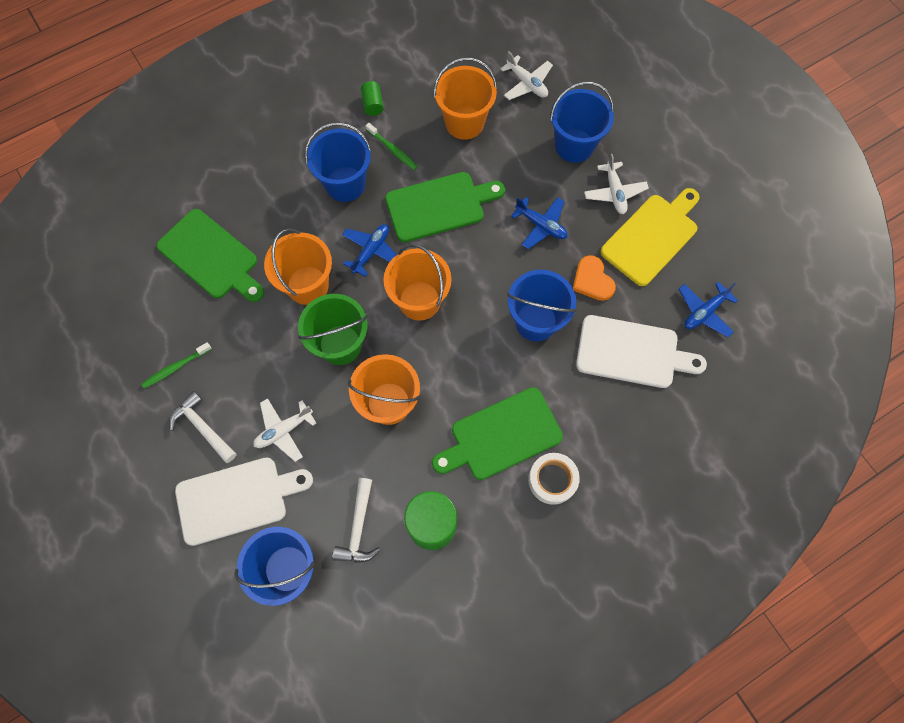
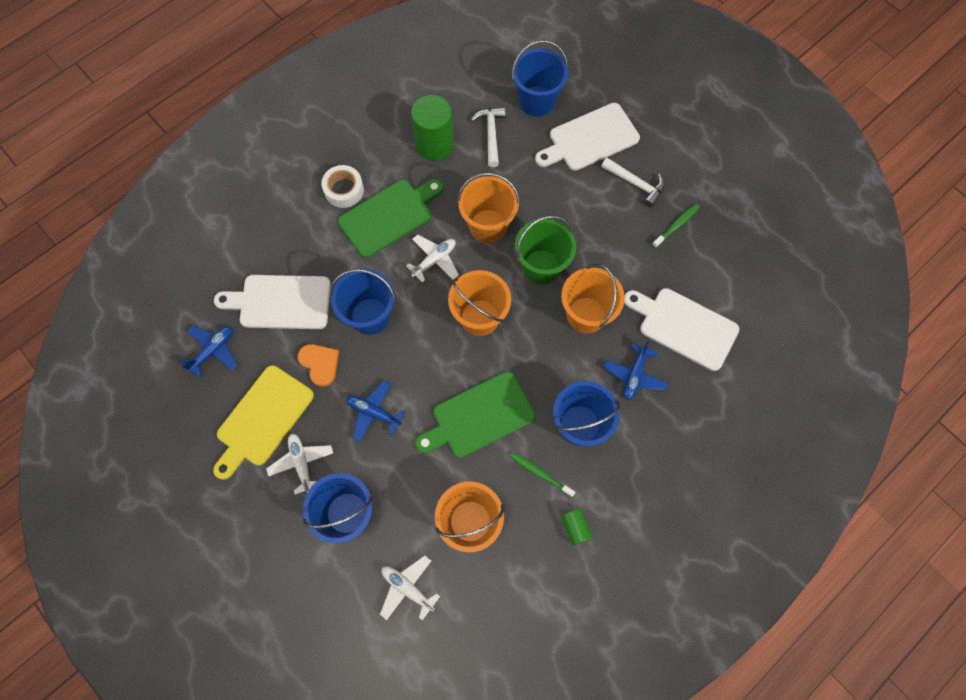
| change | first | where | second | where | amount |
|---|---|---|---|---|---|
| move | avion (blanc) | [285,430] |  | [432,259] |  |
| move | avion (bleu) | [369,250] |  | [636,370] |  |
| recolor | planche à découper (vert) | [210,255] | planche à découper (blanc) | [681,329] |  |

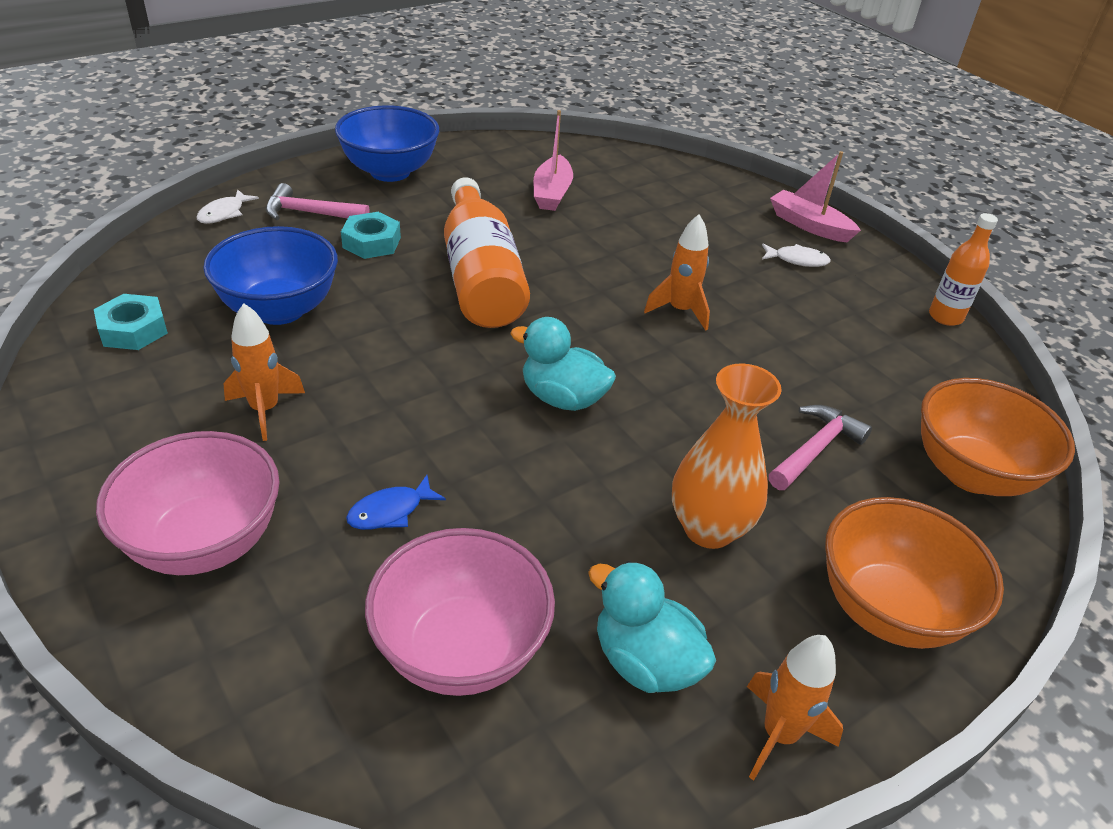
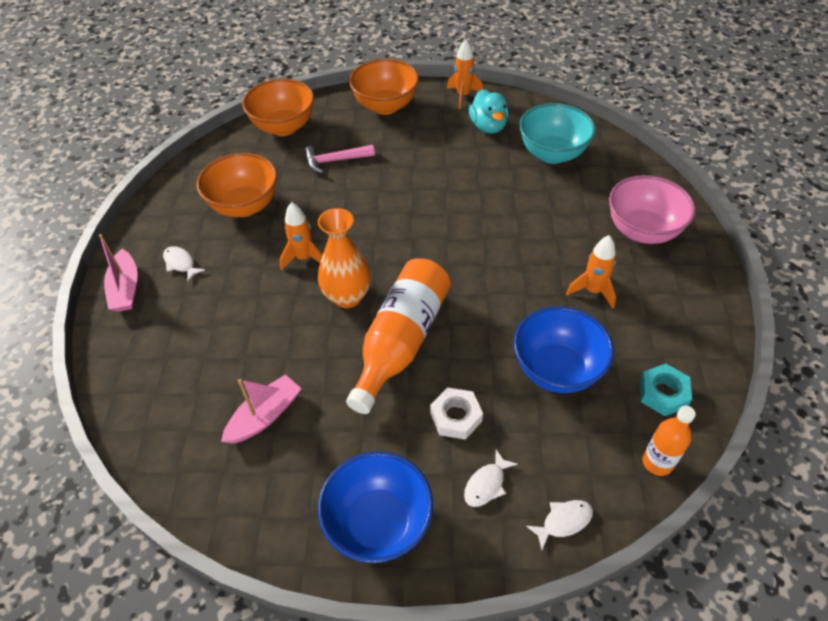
| change | first | where | second | where | amount |
|---|---|---|---|---|---|
| delete | poisson (bleu) | [396,502] |  |  |  |
| delete | canard (turquoise) | [563,364] |  |  |  |
| insert |  |  | bol (orange) | [237,185] |  |
| move | vase (orange) | [727,456] |  | [344,258] |  |
| move | bouteille (orange) | [963,269] |  | [669,441] |  |
| replace | marteau (rose) | [318,201] | poisson (blanc) | [491,478] |  |
| recolor | écrou (turquoise) | [371,235] | écrou (blanc) | [456,413] |  |
| recolor | bol (rose) | [460,612] | bol (turquoise) | [557,133] |  |

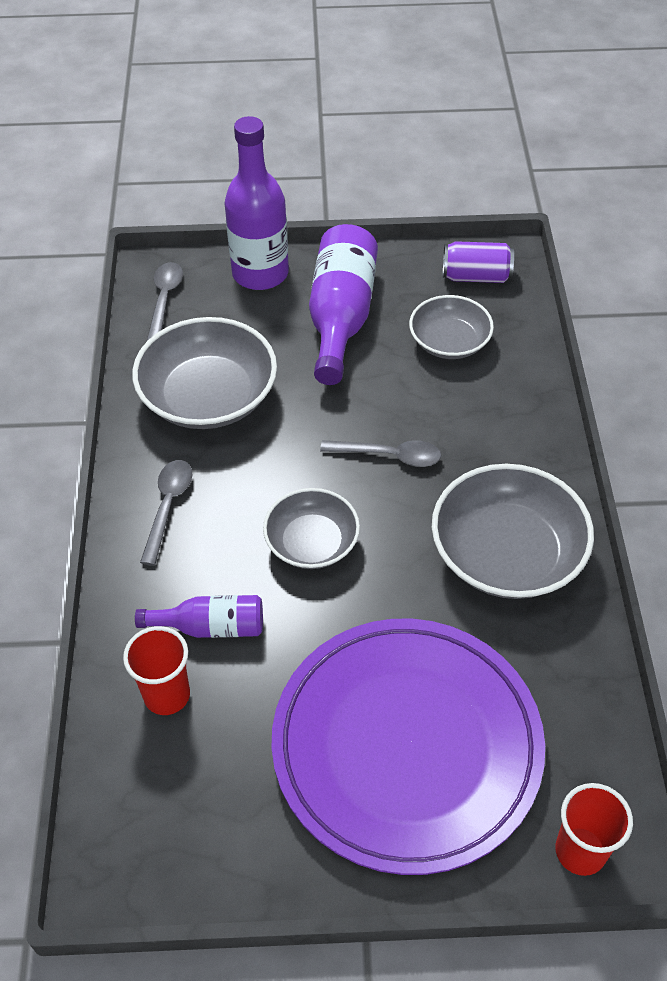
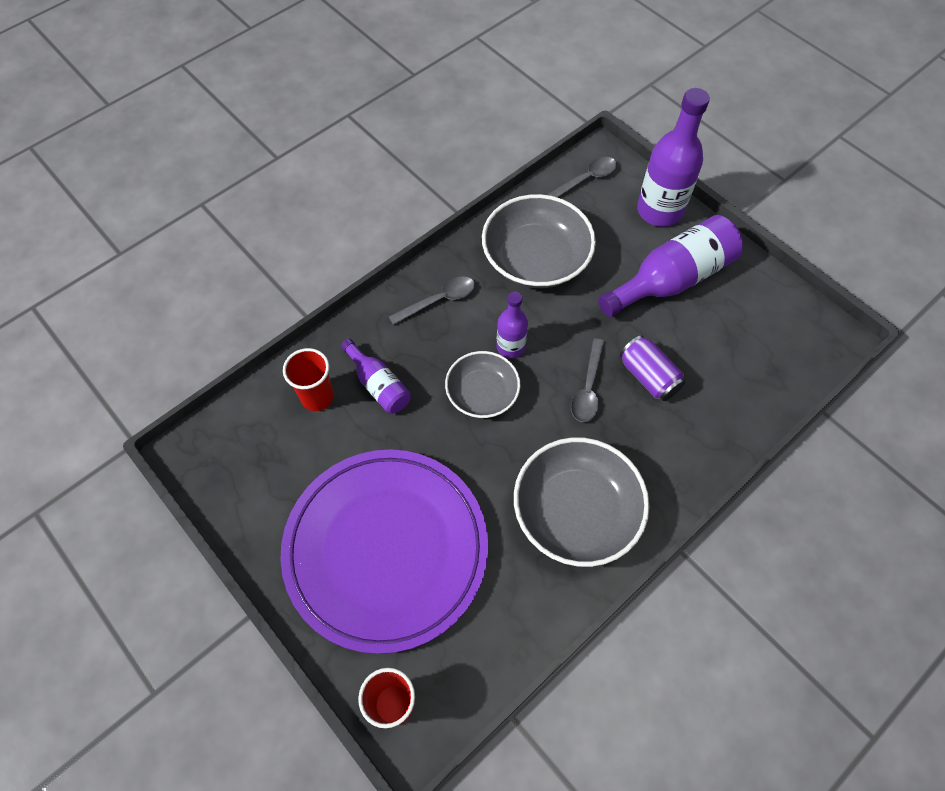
| change | first | where | second | where | amount |
|---|---|---|---|---|---|
| delete | bol (gris) | [451,327] |  |  |  |
| insert |  |  | bouteille (violet) | [512,324] |  |
| move | canette (violet) | [478,262] |  | [652,368] |  |
| rotate | cuillère (gris) | [380,453] |  | [588,380] | 45 degrees clockwise |

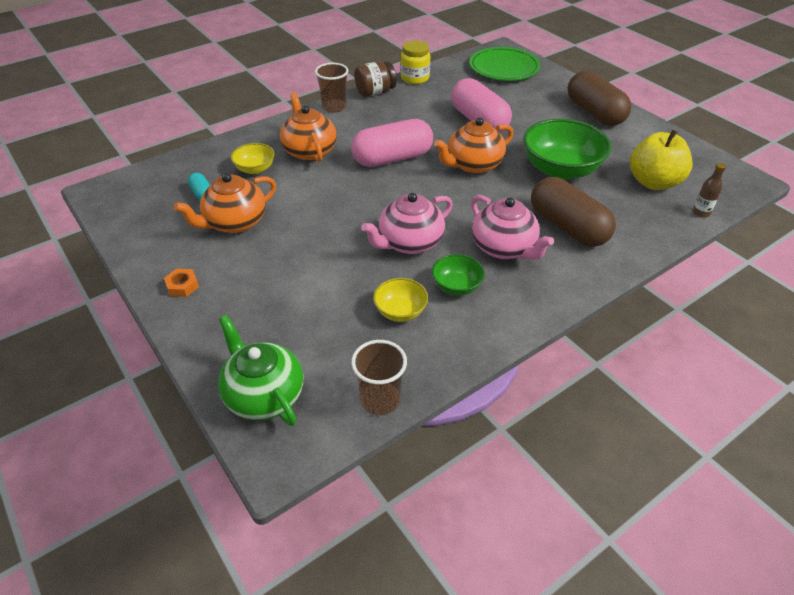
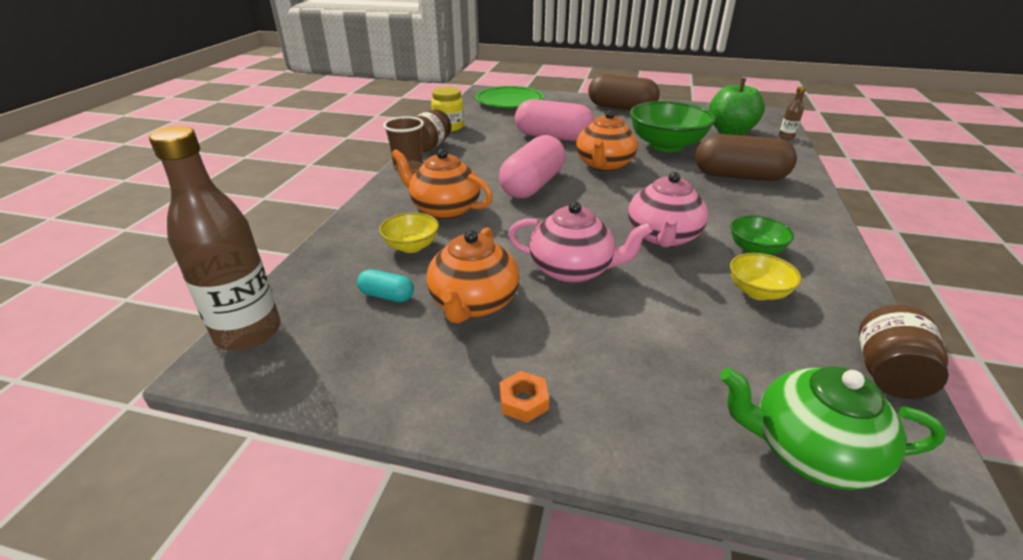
| change | first | where | second | where | amount |
|---|---|---|---|---|---|
| insert |  |  | bouteille (marron) | [215,238] |  |
| move | théière (rose) | [512,227] |  | [580,242] |  |
| replace | gobelet (marron) | [379,377] | bocal (marron) | [904,352] |  |
| recolor | pomme (jaune) | [661,159] | pomme (vert) | [737,106] |  |

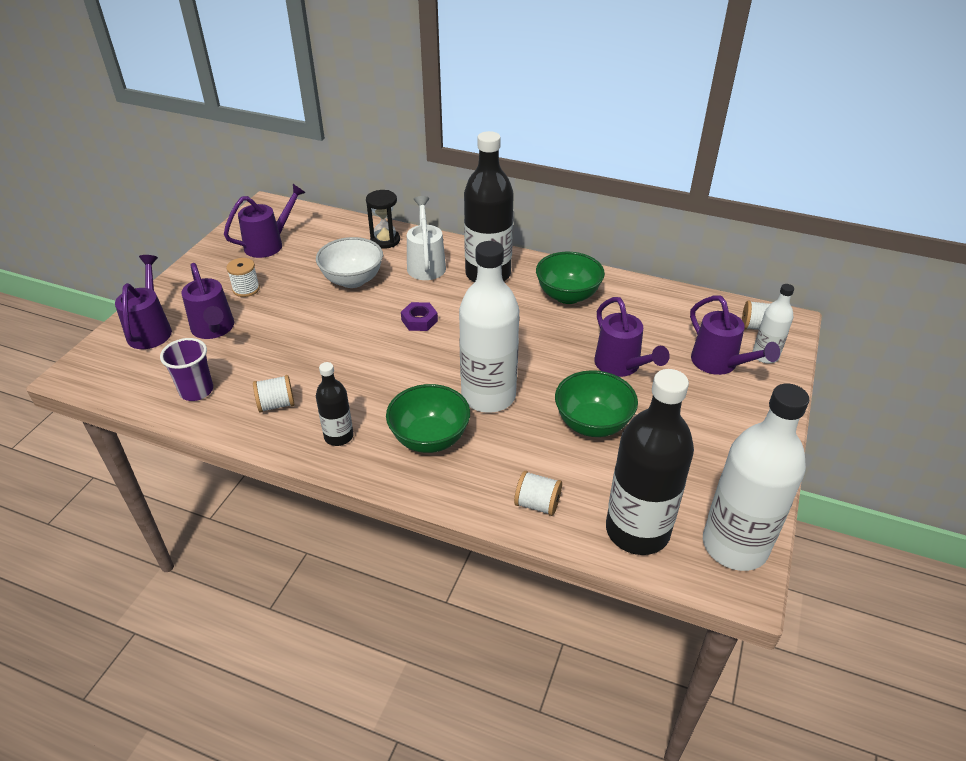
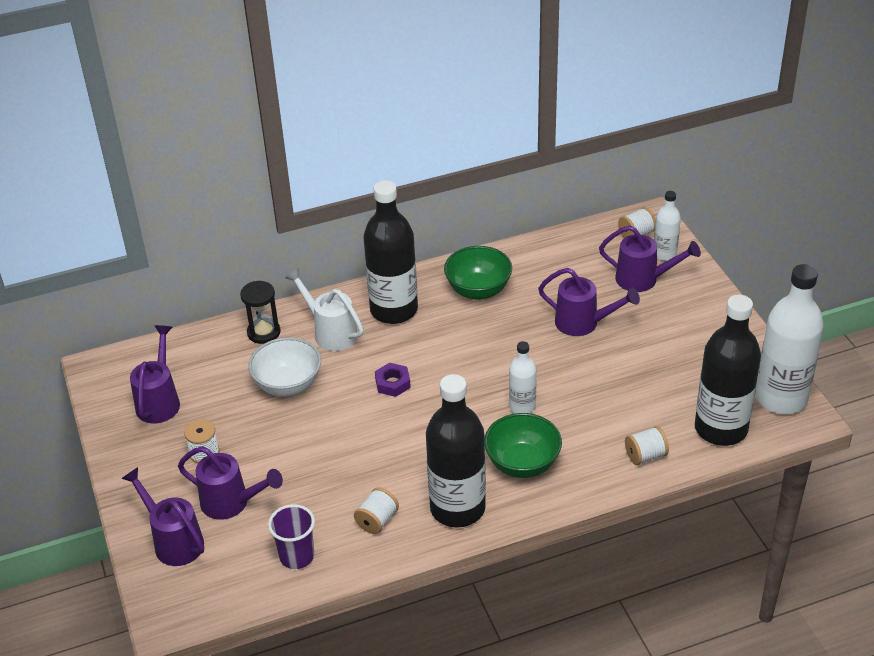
| change | first | where | second | where | amount |
|---|---|---|---|---|---|
| delete | bol (vert) | [596,403] |  |  |  |
| resize | bouteille (noir) | [335,404] |  | [456,450] | x1.95 |
| resize | bouteille (blanc) | [489,327] |  | [522,377] | x0.51 |

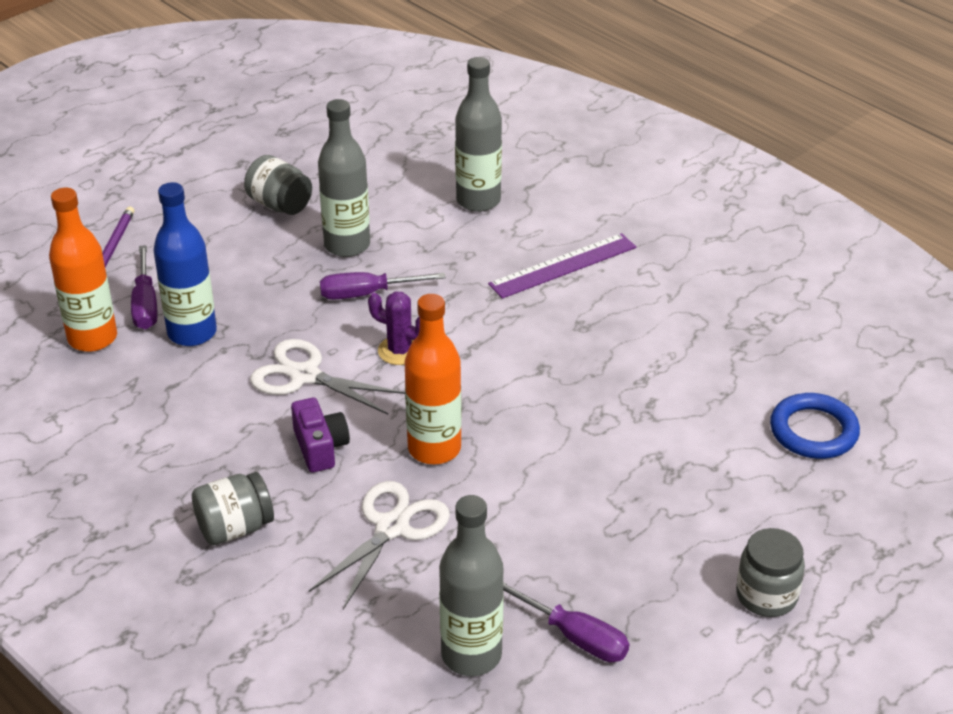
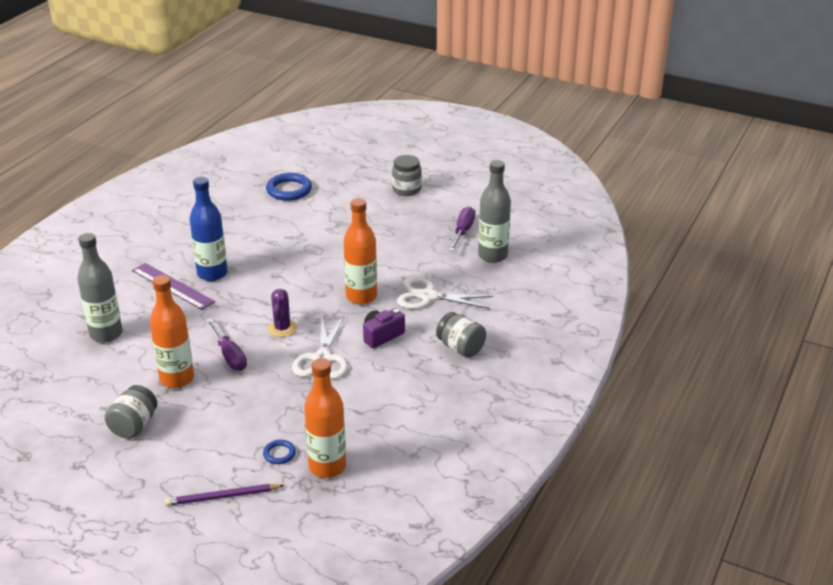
| change | first | where | second | where | amount |
|---|---|---|---|---|---|
| move | bouteille (bleu) | [185,264] |  | [209,229] |  |
| replace | tournevis (violet) | [144,287] | anneau (bleu) | [279,452] |  |
| recolor | bouteille (gris) | [344,178] | bouteille (orange) | [172,331] |  |

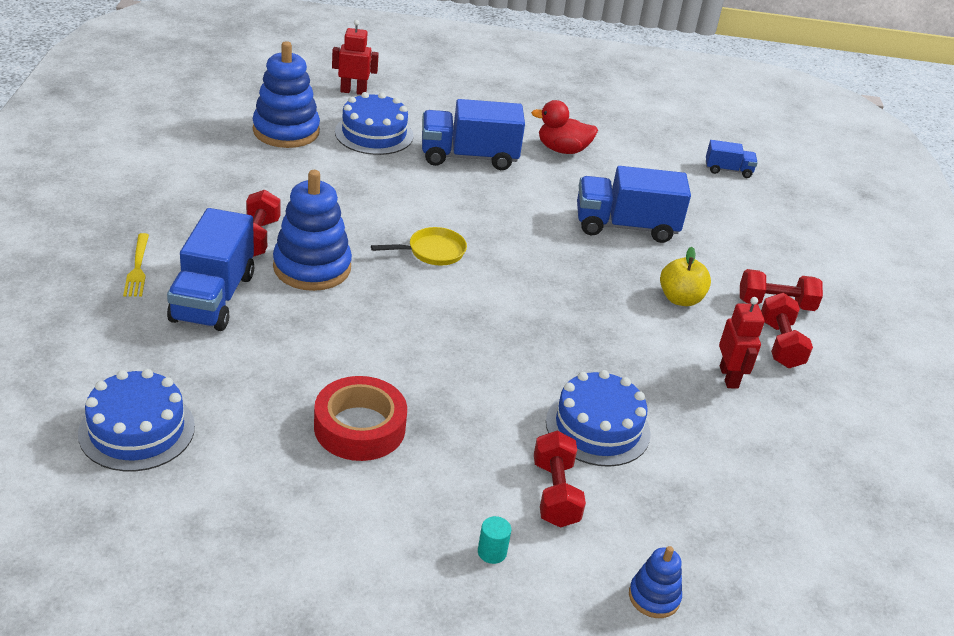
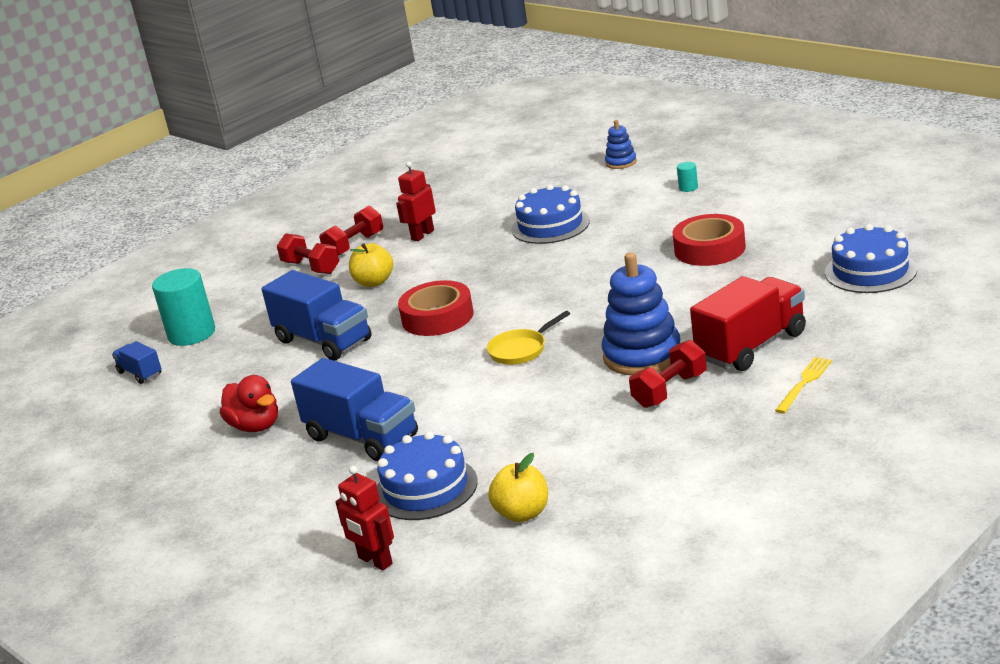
| change | first | where | second | where | amount |
|---|---|---|---|---|---|
| delete | haltère (rouge) | [560,479] |  |  |  |
| insert |  |  | cylindre (turquoise) | [183,307] |  |
| insert |  |  | ruban adhésif (rouge) | [436,308] |  |
| replace | jouet à empiler (bleu) | [286,94] | pomme (jaune) | [518,487] |  |
| recolor | camion (bleu) | [210,269] | camion (rouge) | [748,323] |  |
| rotate | poêle (jaune) | [419,246] |  | [528,338] | 60 degrees counterclockwise |

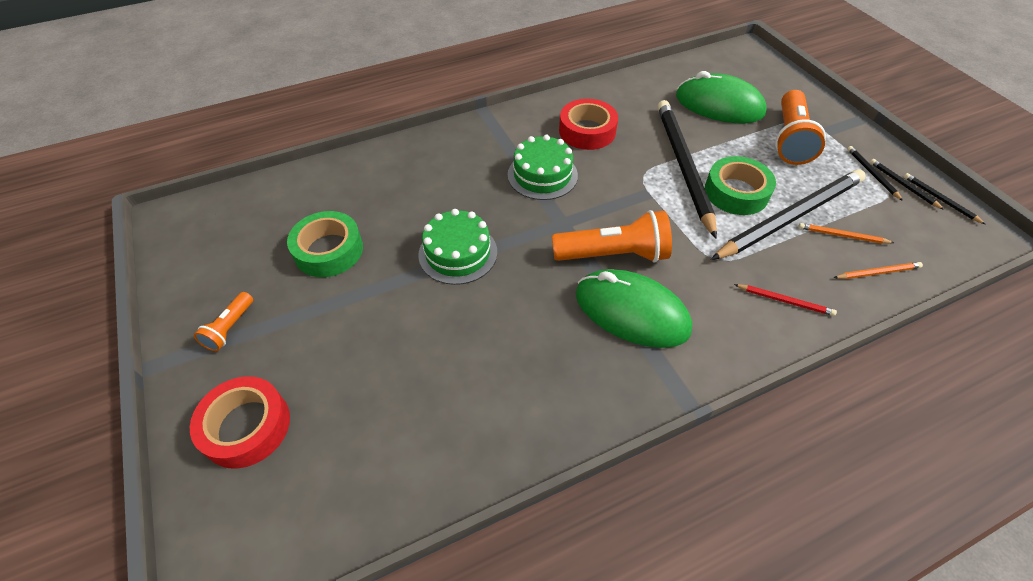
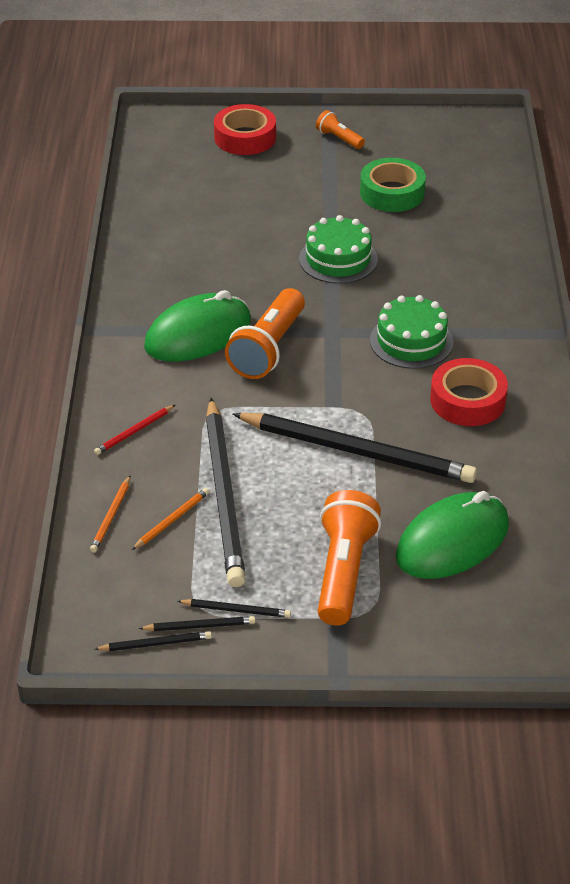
| change | first | where | second | where | amount |
|---|---|---|---|---|---|
| delete | ruban adhésif (vert) | [740,185] |  |  |  |
| rotate | lampe de poche (orange) | [800,127] |  | [349,558] | 60 degrees clockwise |

